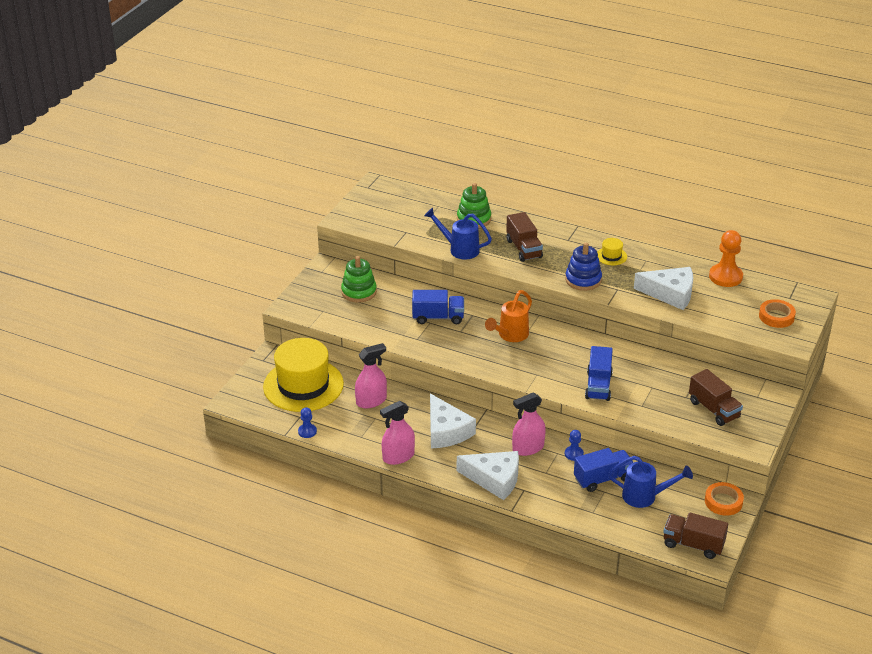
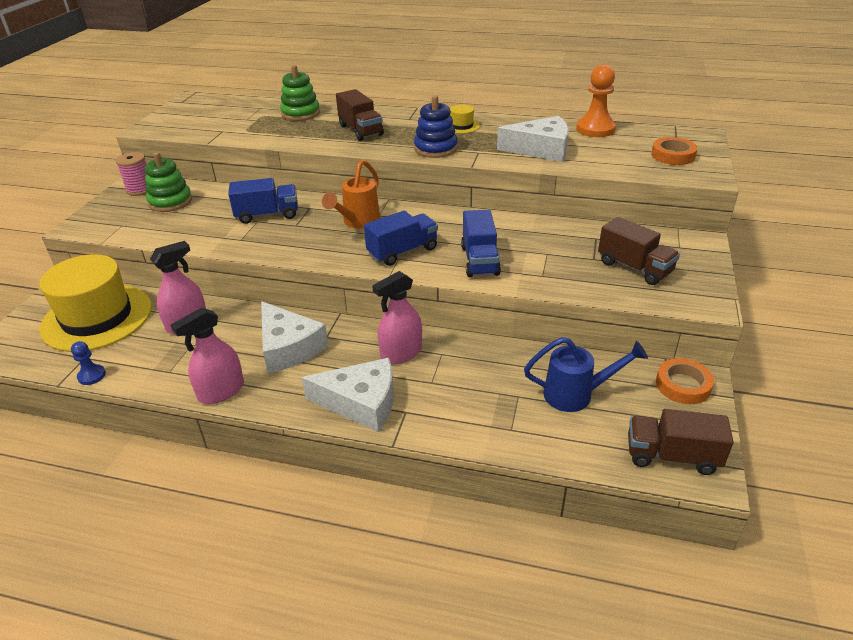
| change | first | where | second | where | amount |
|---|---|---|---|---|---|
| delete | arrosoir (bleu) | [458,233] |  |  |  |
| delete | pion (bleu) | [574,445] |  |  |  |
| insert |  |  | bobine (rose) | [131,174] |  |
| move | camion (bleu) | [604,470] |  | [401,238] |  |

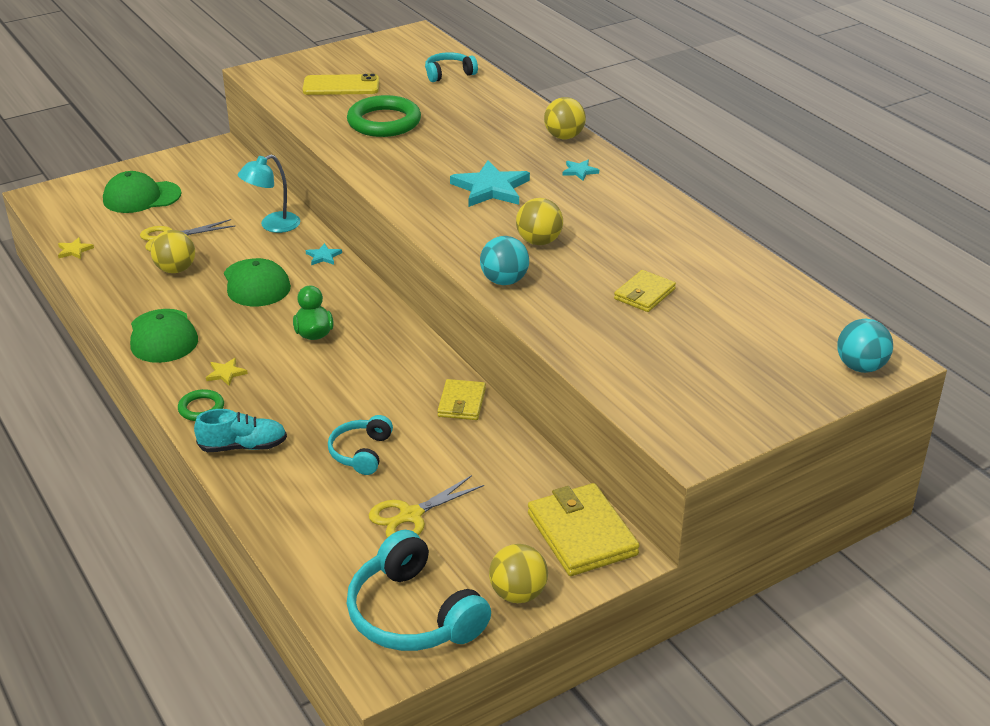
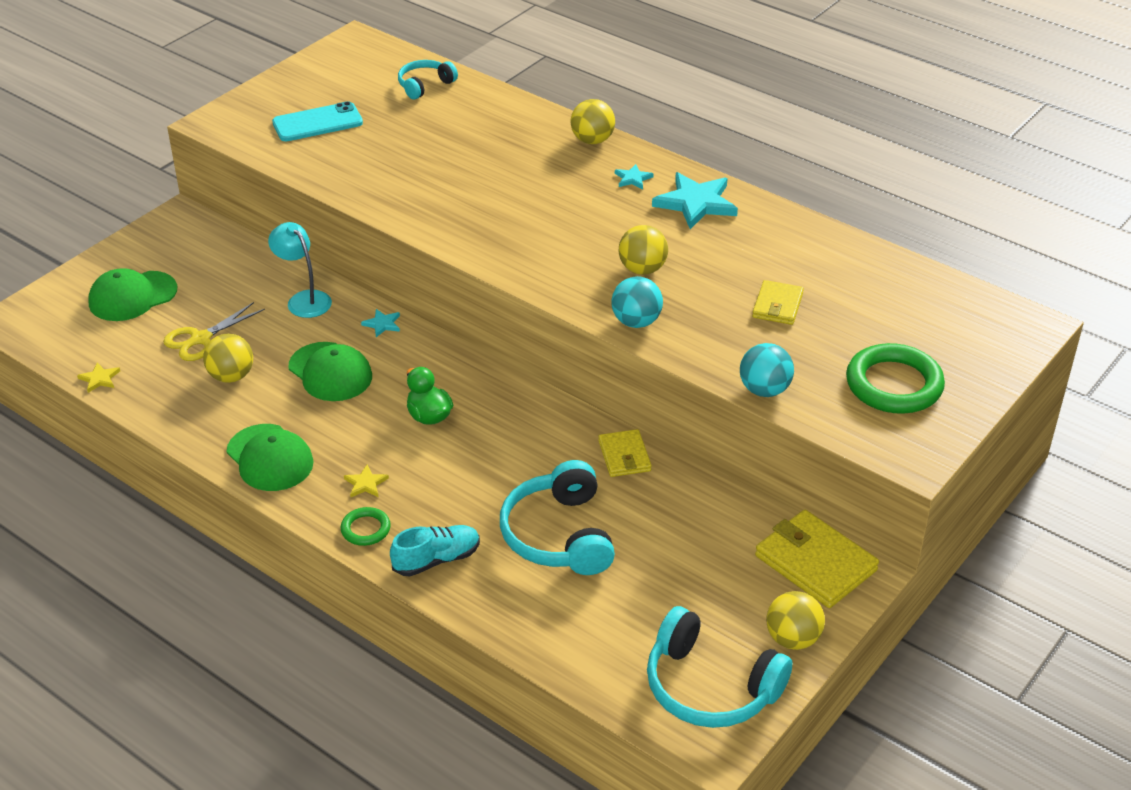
| change | first | where | second | where | amount |
|---|---|---|---|---|---|
| delete | ciseaux (jaune) | [426,506] |  |  |  |
| move | anneau (vert) | [384,116] |  | [895,378] |  |
| move | étoile (turquoise) | [490,183] |  | [695,200] |  |
| move | balle (turquoise) | [865,346] |  | [767,370] |  |
| recolor | téléphone (jaune) | [341,84] | téléphone (turquoise) | [317,121] |  |
| rotate | lampe (turquoise) | [269,194] |  | [300,270] | 105 degrees clockwise |
| resize | casque audio (turquoise) | [360,445] |  | [557,517] | x1.74 |

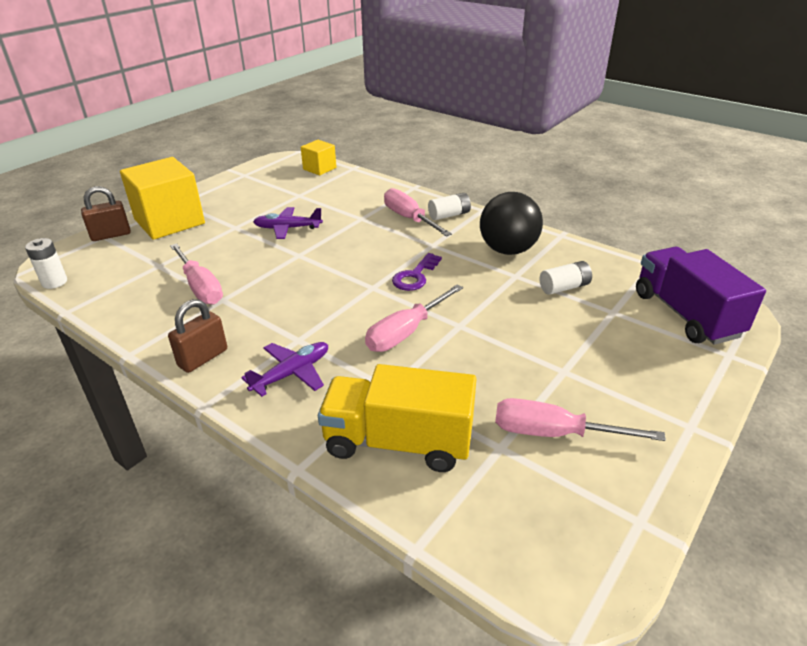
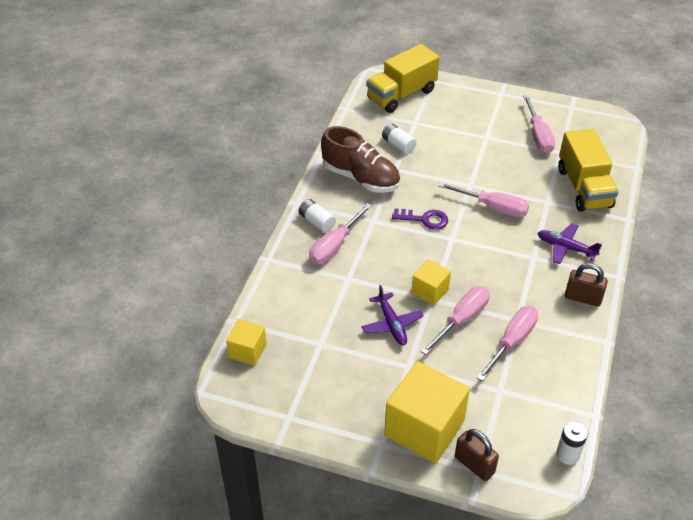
| change | first | where | second | where | amount |
|---|---|---|---|---|---|
| insert |  |  | cube (jaune) | [431,282] |  |
| insert |  |  | tournevis (rose) | [455,320] |  |
| replace | balle (noir) | [511,223] | chaussure (marron) | [360,159] |  |
| recolor | camion (violet) | [701,296] | camion (jaune) | [403,78] |  |

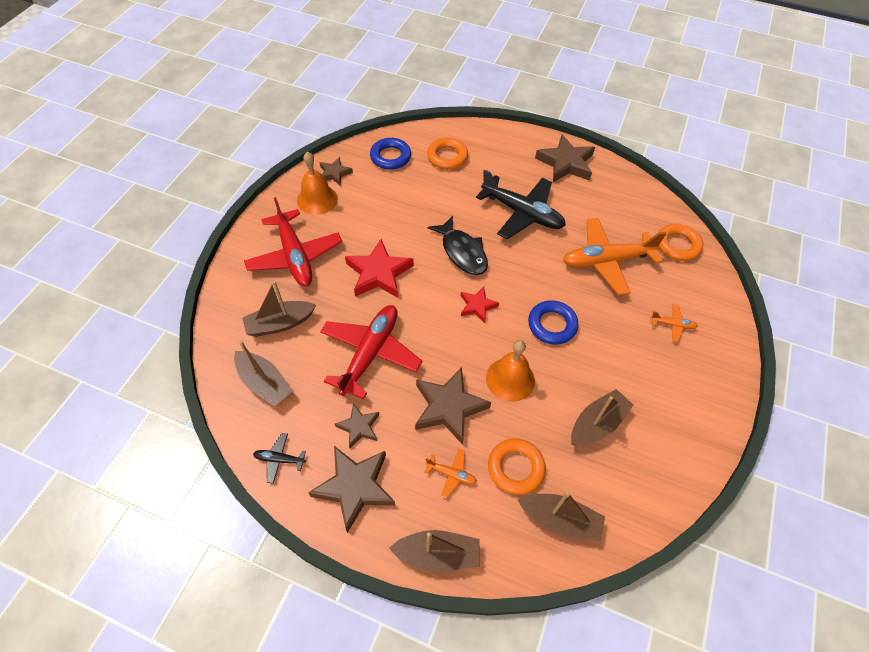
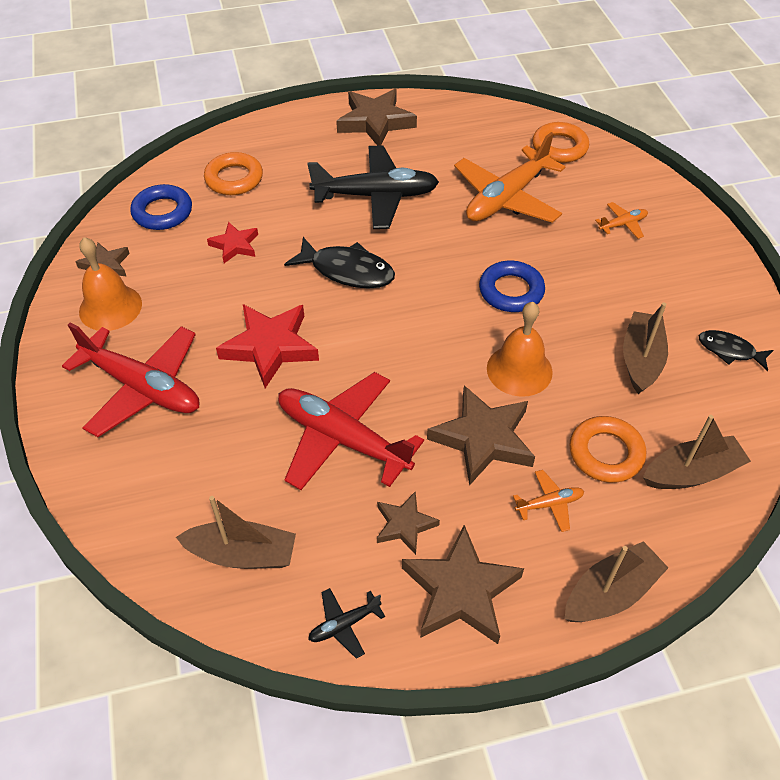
| change | first | where | second | where | amount |
|---|---|---|---|---|---|
| delete | bateau (marron) | [279,309] |  |  |  |
| insert |  |  | poisson (noir) | [736,350] |  |
| move | étoile (rouge) | [480,305] |  | [232,242] |  |
| rotate | avion (rouge) | [371,352] |  | [351,431] | 45 degrees counterclockwise |

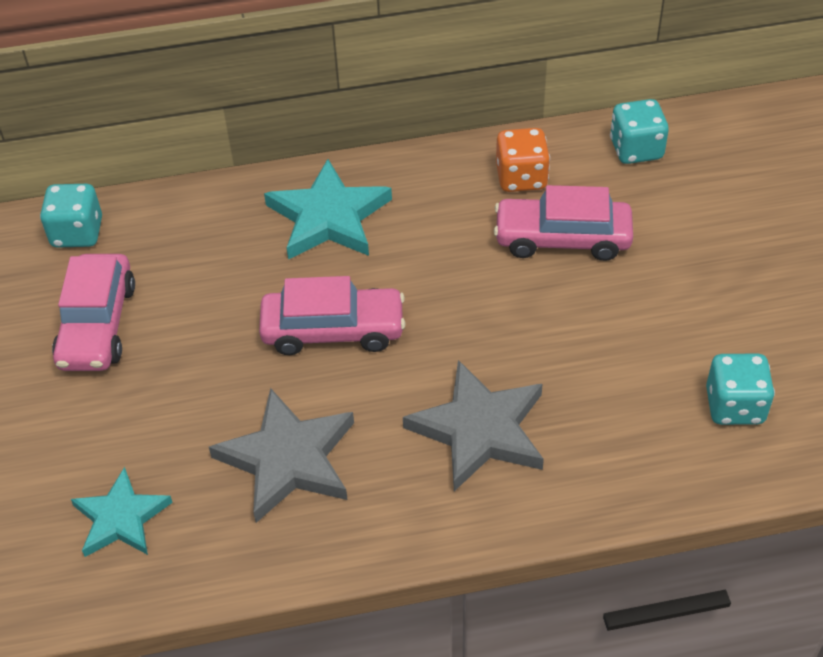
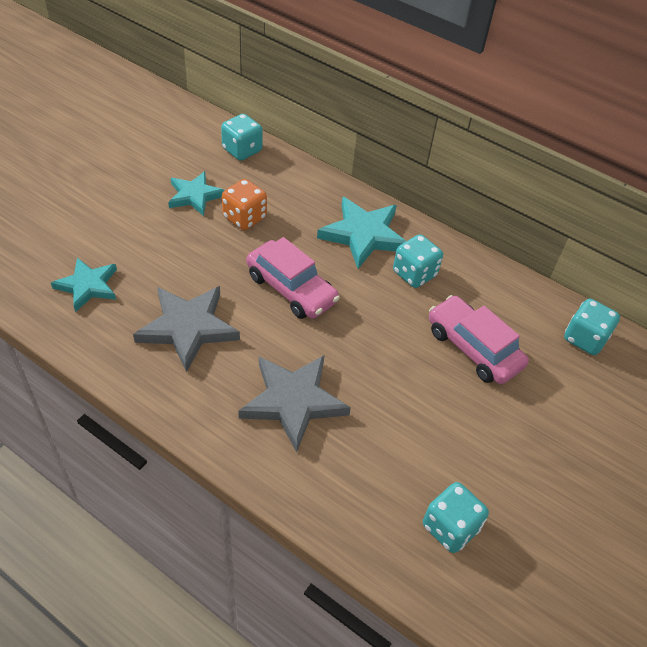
| change | first | where | second | where | amount |
|---|---|---|---|---|---|
| insert |  |  | dé (turquoise) | [418,261] |  |
| move | dé (orange) | [523,160] |  | [244,204] |  |
| replace | voiture (rose) | [93,312] | étoile (turquoise) | [196,193] |  |

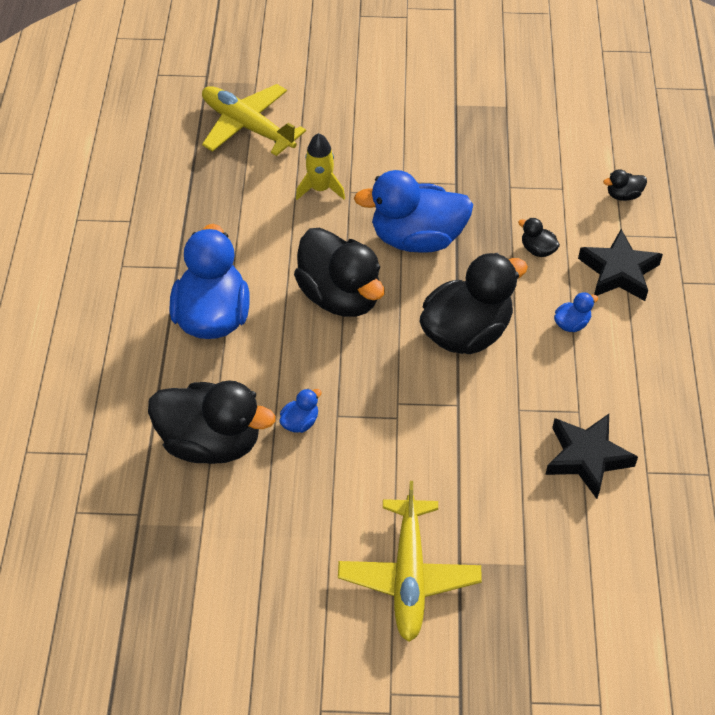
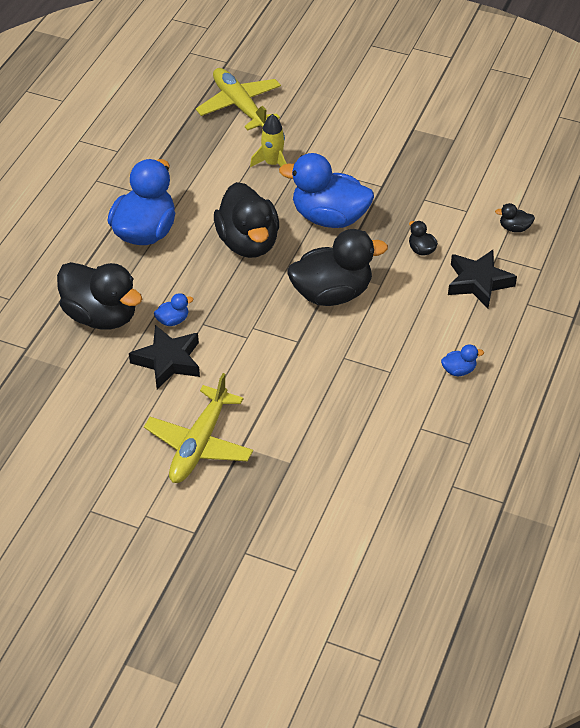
| change | first | where | second | where | amount |
|---|---|---|---|---|---|
| move | étoile (noir) | [591,456] |  | [164,357] |  |
| move | canard (bleu) | [576,312] |  | [462,360] |  |

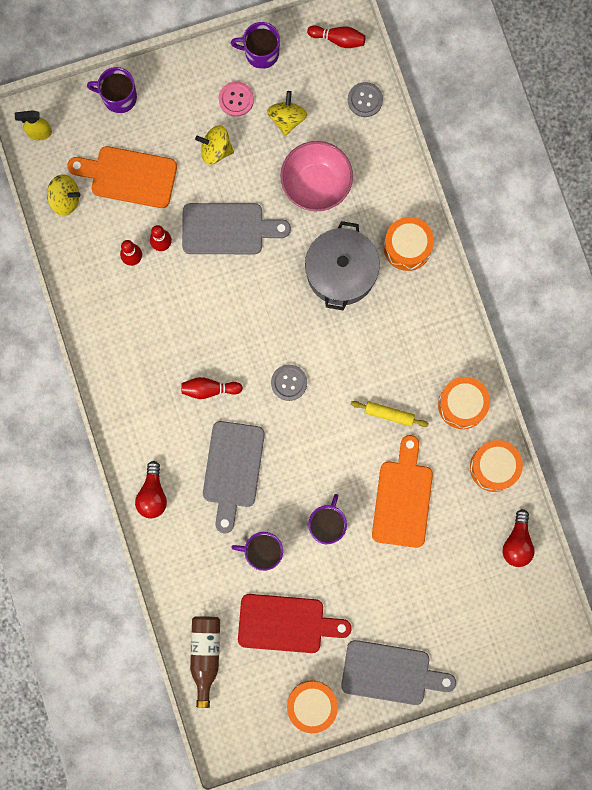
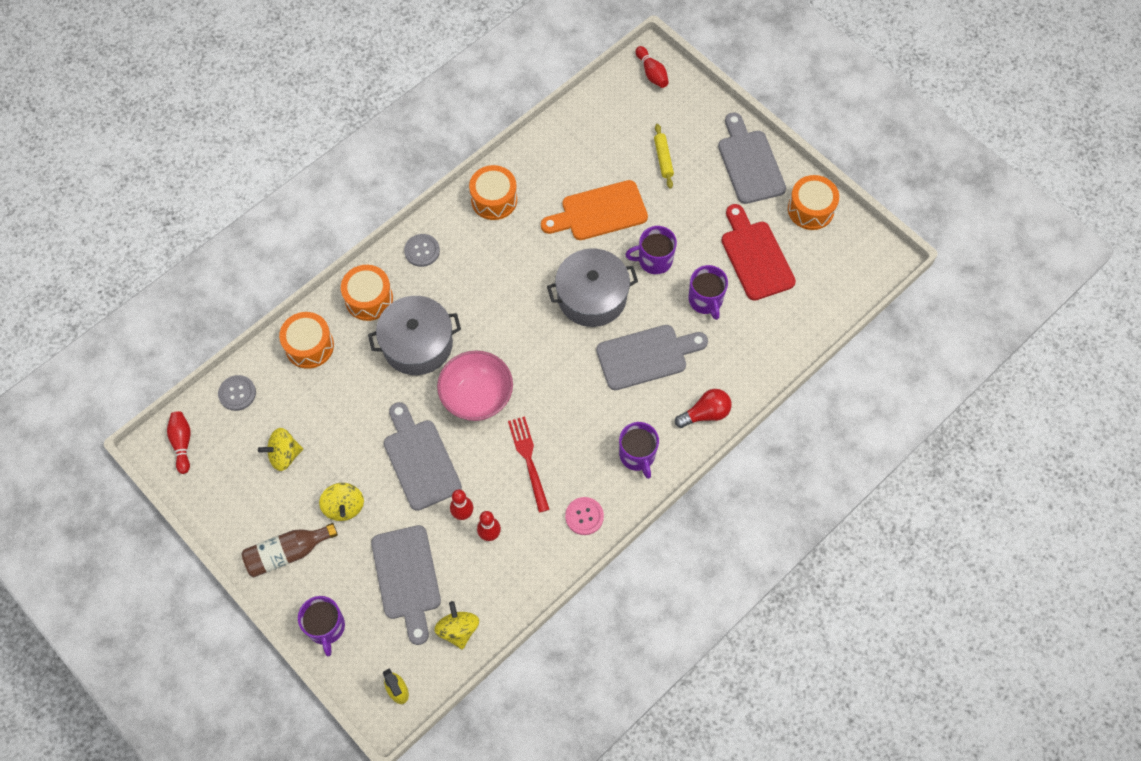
| change | first | where | second | where | amount |
|---|---|---|---|---|---|
| delete | ampoule (rouge) | [519,538] |  |  |  |
| insert |  |  | fourchette (rouge) | [529,464] |  |
| insert |  |  | marmite (gris) | [592,287] |  |
| move | quille (rouge) | [212,388] |  | [652,67] |  |
| move | bouteille (marron) | [205,662] |  | [289,550] |  |
| move | bouton (rose) | [236,99] |  | [584,516] |  |
| move | tasse (violet) | [255,45] |  | [639,450] |  |
| move | bouton (gris) | [289,383] |  | [422,250] |  |
| move | bol (rose) | [316,176] |  | [475,385] |  |
| move | rouleau à pâtisserie (jaune) | [390,414] |  | [664,156] |  |
| move | tambour (orange) | [496,466] |  | [306,340] |  |
| recolor | planche à découper (orange) | [122,177] | planche à découper (gris) | [406,585] |  |

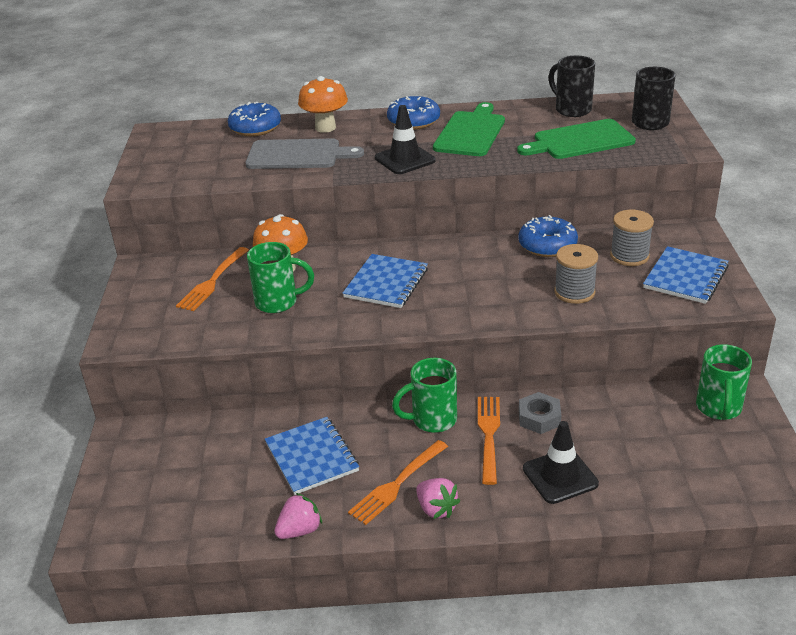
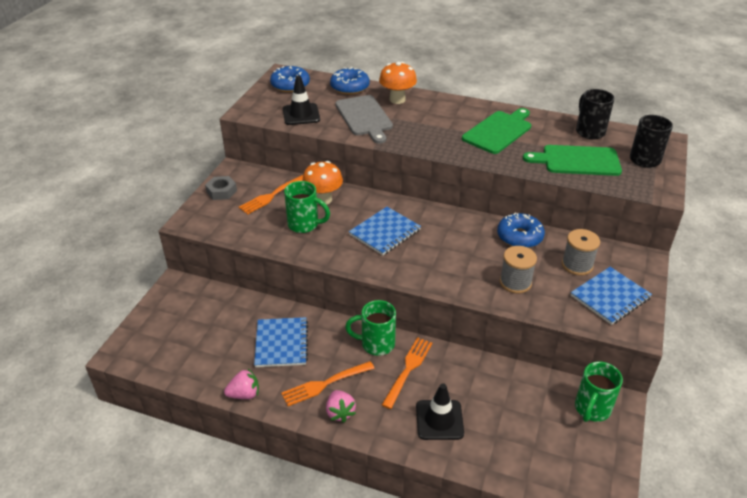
| change | first | where | second | where | amount |
|---|---|---|---|---|---|
| move | cône de chantier (noir) | [405,139] |  | [301,100] |  |
| move | beignet (bleu) | [413,113] |  | [290,79] |  |
| move | écrou (gris) | [540,413] |  | [221,188] |  |
| rotate | planche à découper (gris) | [304,154] |  | [364,119] | 45 degrees clockwise |

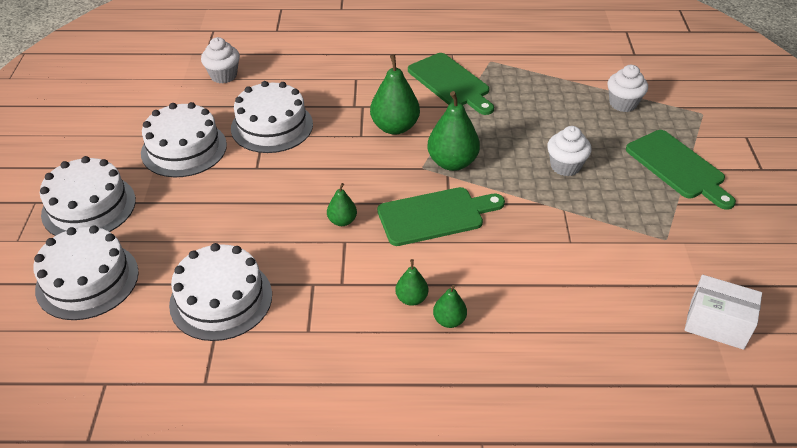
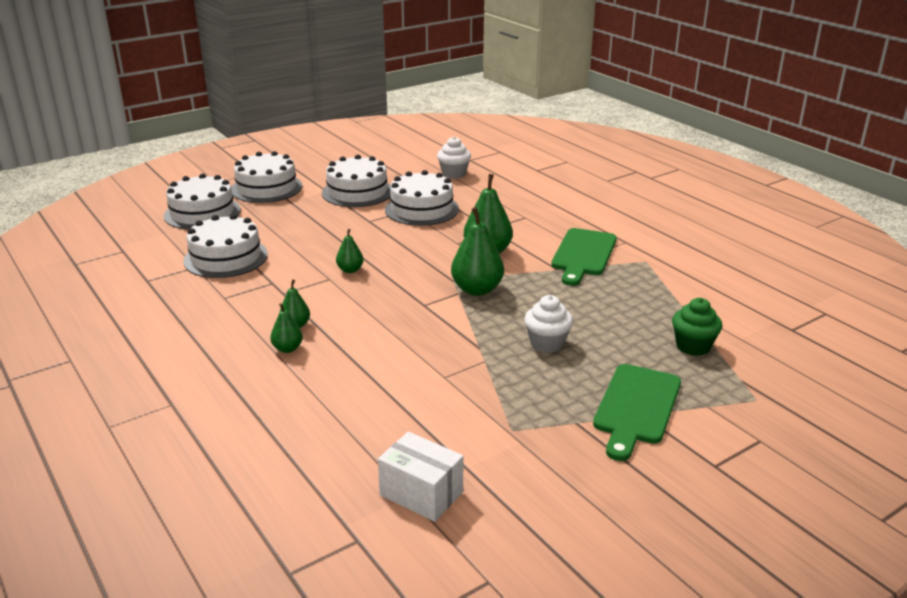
| change | first | where | second | where | amount |
|---|---|---|---|---|---|
| delete | planche à découper (vert) | [441,216] |  |  |  |
| recolor | muffin (blanc) | [628,88] | muffin (vert) | [697,327] |  |
| rotate | boîte (blanc) | [723,312] |  | [420,477] | 45 degrees counterclockwise |

